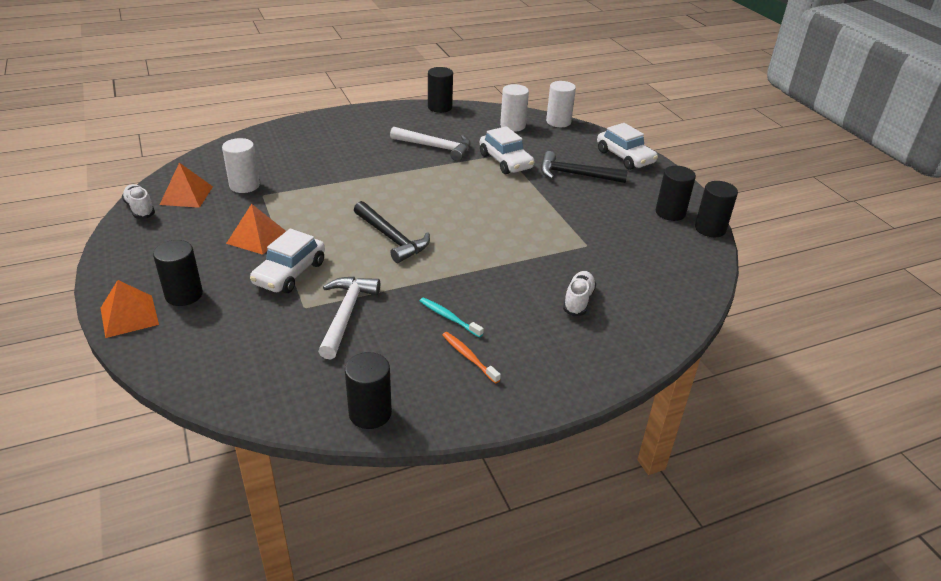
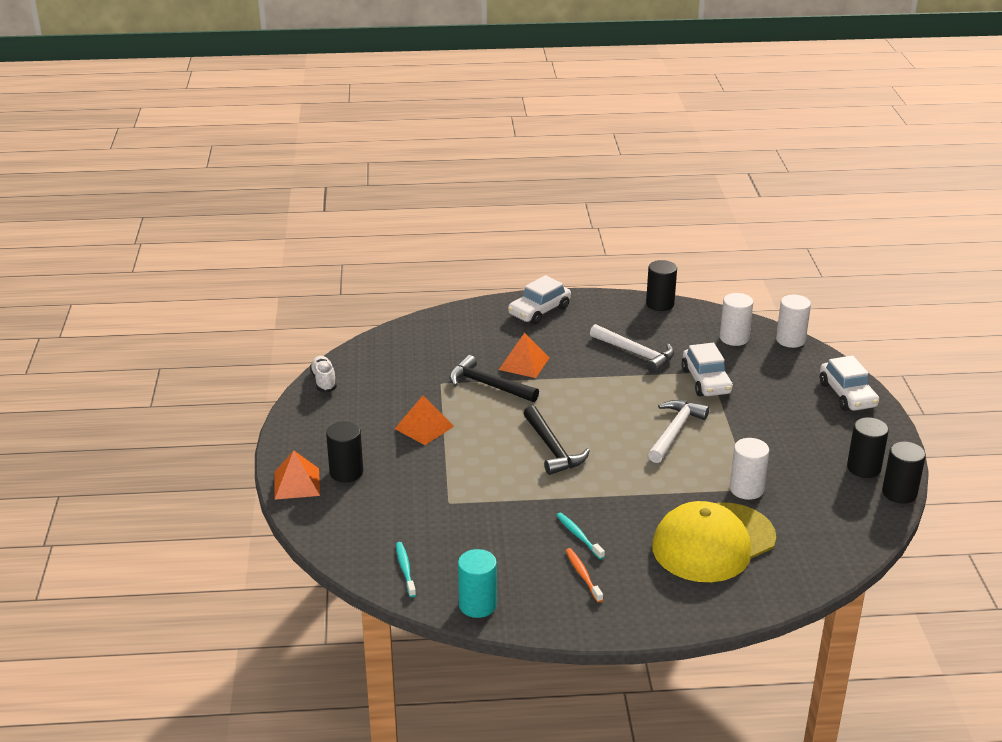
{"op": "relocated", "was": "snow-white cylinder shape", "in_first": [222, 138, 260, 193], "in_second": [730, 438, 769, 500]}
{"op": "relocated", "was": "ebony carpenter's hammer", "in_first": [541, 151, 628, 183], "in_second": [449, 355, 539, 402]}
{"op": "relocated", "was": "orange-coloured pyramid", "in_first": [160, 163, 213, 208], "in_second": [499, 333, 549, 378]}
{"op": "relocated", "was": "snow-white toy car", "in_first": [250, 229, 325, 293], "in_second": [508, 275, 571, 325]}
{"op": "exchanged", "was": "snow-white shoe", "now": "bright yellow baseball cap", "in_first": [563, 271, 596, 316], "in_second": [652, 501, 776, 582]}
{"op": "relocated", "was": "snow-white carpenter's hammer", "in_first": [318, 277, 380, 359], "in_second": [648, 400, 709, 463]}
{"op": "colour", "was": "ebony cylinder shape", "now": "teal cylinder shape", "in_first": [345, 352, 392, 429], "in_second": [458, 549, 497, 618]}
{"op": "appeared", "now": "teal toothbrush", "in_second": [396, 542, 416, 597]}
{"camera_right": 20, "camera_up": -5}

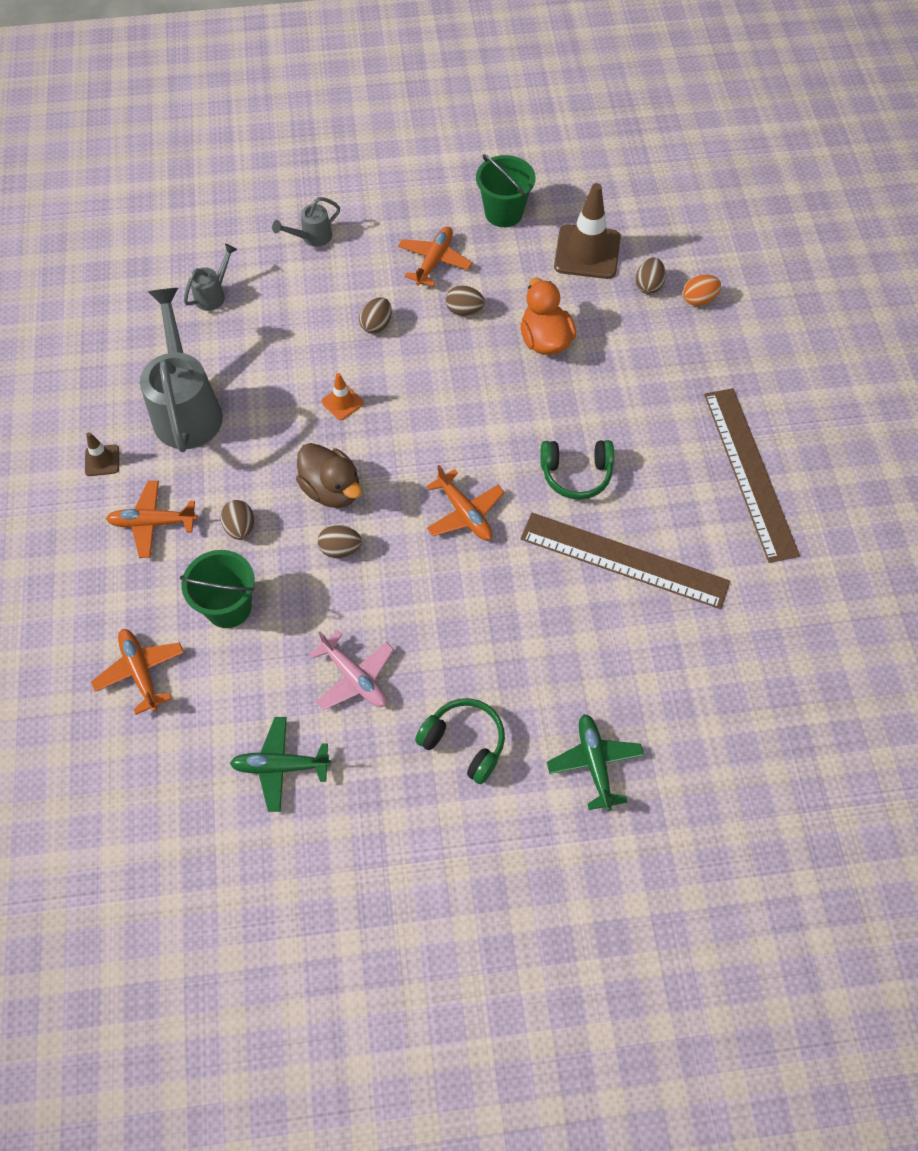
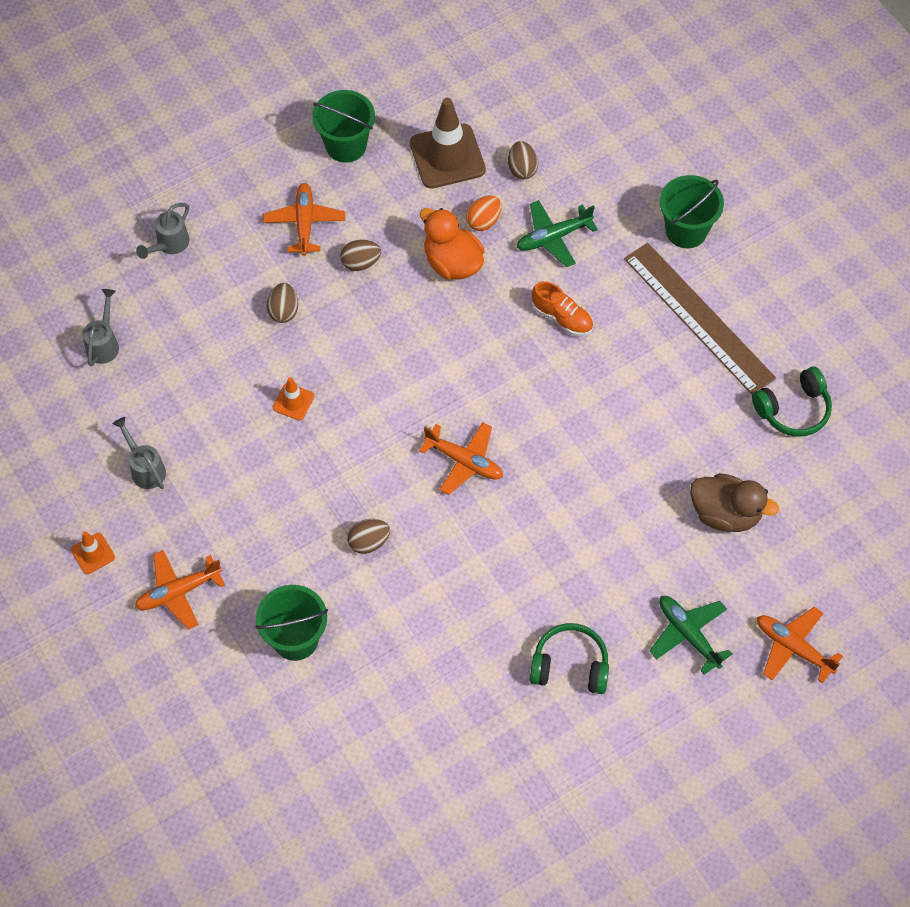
{"op": "relocated", "was": "orange-coloured egg", "in_first": [683, 275, 721, 306], "in_second": [466, 195, 501, 231]}
{"op": "size", "was": "gray sprinkling can", "in_first": [140, 288, 223, 452], "in_second": [113, 417, 166, 489], "ratio": 0.47}
{"op": "colour", "was": "dark brown road cone", "now": "orange-coloured road cone", "in_first": [85, 432, 119, 476], "in_second": [71, 531, 115, 574]}
{"op": "relocated", "was": "leaf-green headset", "in_first": [540, 440, 614, 500], "in_second": [752, 367, 832, 437]}
{"op": "relocated", "was": "dark brown rubber duck", "in_first": [296, 443, 362, 508], "in_second": [690, 473, 779, 532]}
{"op": "missing", "was": "dark brown egg", "in_first": [220, 500, 254, 540]}
{"op": "missing", "was": "dark brown measuring stick", "in_first": [520, 513, 730, 609]}
{"op": "relocated", "was": "orange-coloured plane", "in_first": [91, 629, 184, 715], "in_second": [757, 607, 843, 684]}
{"op": "missing", "was": "rosy plane", "in_first": [310, 631, 394, 710]}
{"op": "relocated", "was": "leaf-green plane", "in_first": [230, 717, 331, 812], "in_second": [517, 200, 598, 267]}
{"op": "appeared", "now": "leaf-green bucket", "in_second": [660, 175, 724, 248]}
{"op": "appeared", "now": "orange-coloured shoe", "in_second": [532, 281, 593, 336]}
{"camera_right": -25, "camera_up": 0}

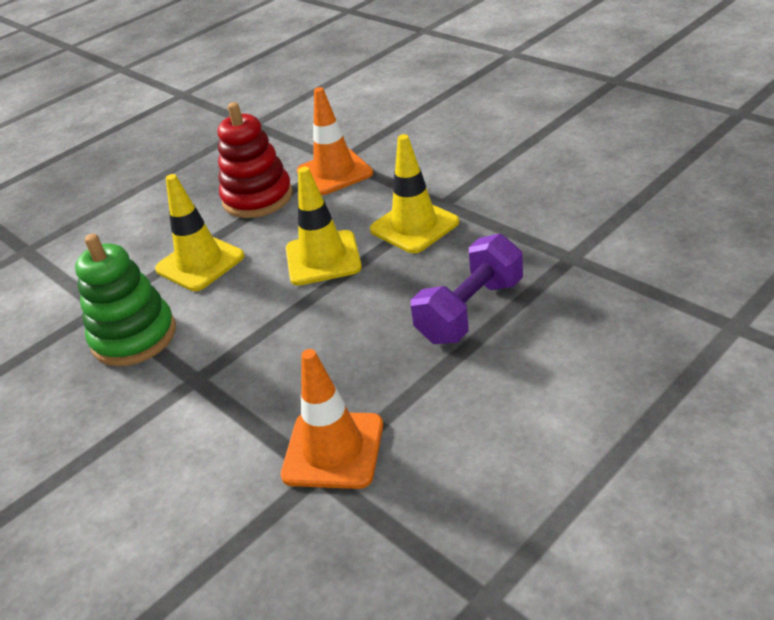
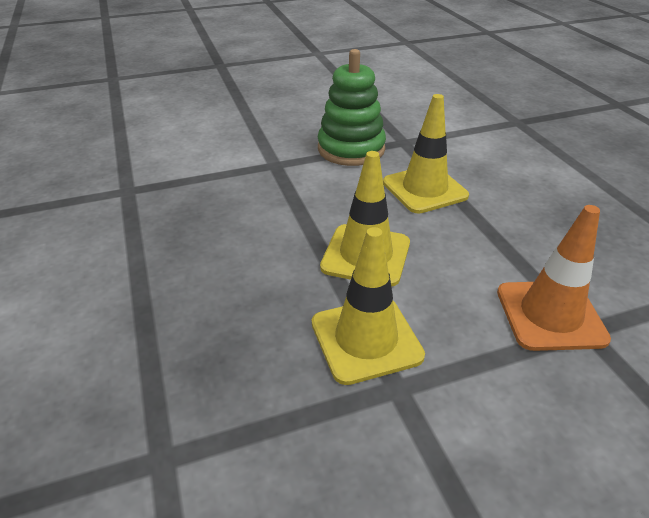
{"op": "missing", "was": "red ring stacker", "in_first": [218, 102, 293, 218]}
{"op": "missing", "was": "violet free weight", "in_first": [411, 234, 523, 344]}
{"op": "missing", "was": "orange-coloured road cone", "in_first": [281, 349, 383, 489]}
{"camera_right": 110, "camera_up": 0}

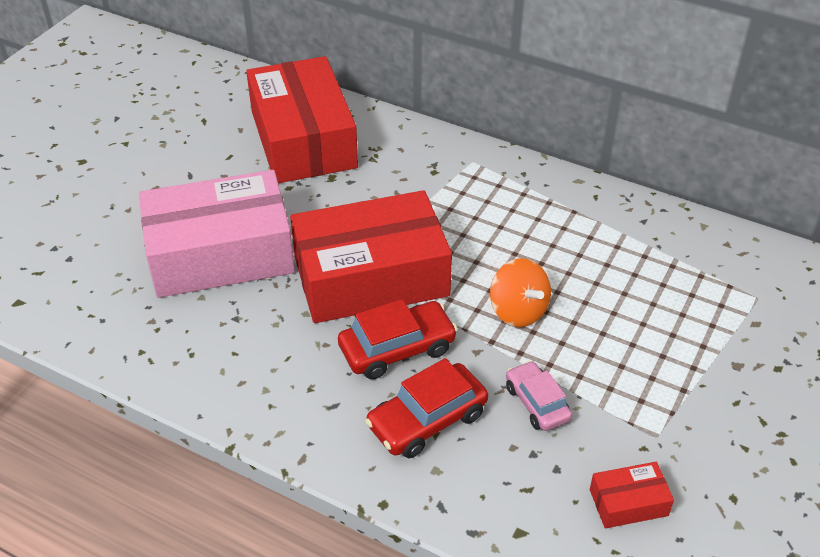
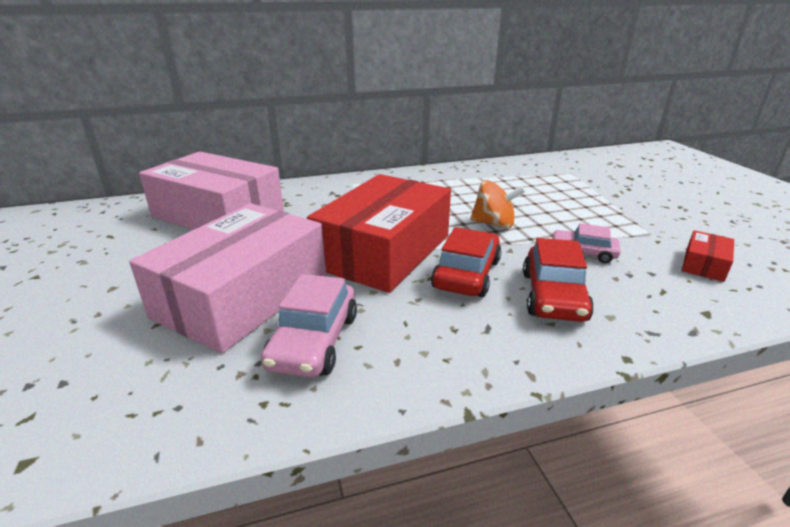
{"op": "colour", "was": "red box", "now": "rosy box", "in_first": [246, 56, 358, 183], "in_second": [139, 151, 284, 230]}
{"op": "appeared", "now": "rosy toy car", "in_second": [261, 274, 357, 378]}
{"camera_right": -45, "camera_up": -15}

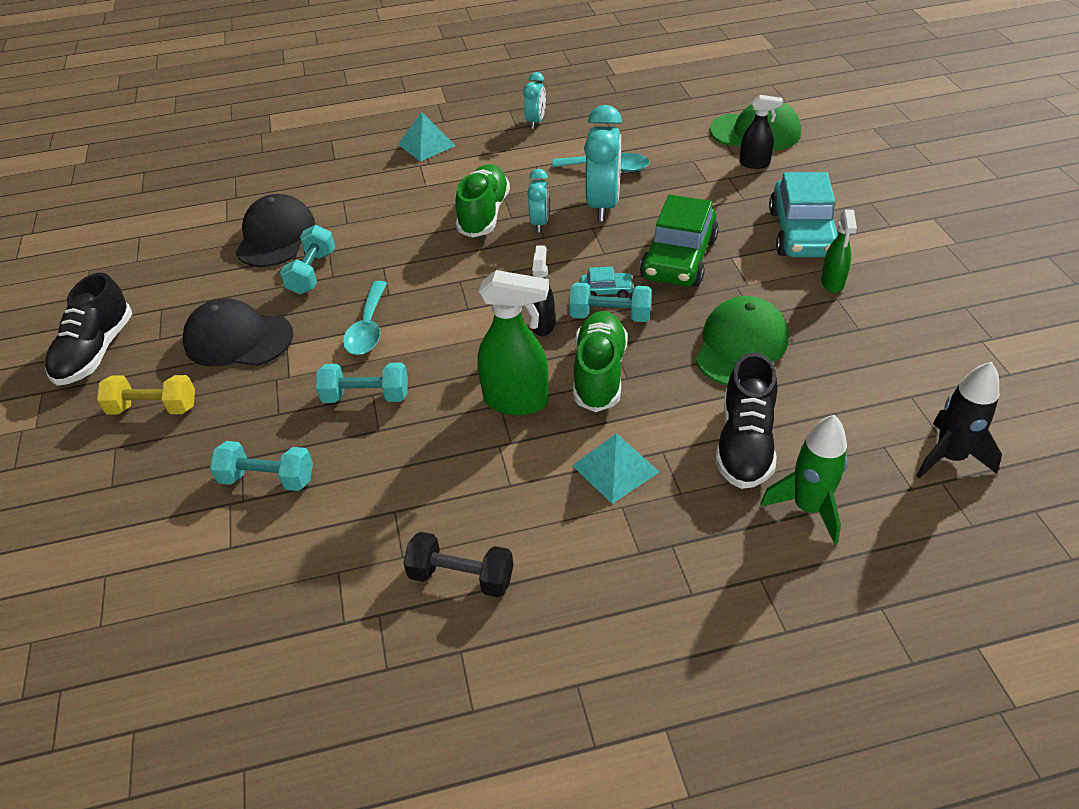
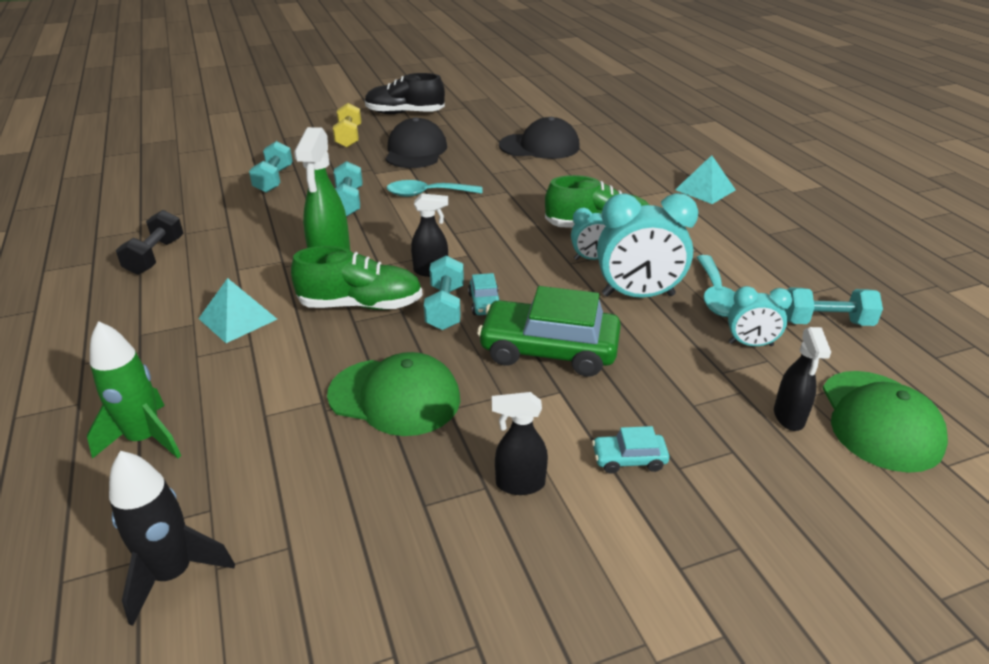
{"op": "relocated", "was": "teal alarm clock", "in_first": [523, 72, 546, 129], "in_second": [728, 286, 792, 346]}
{"op": "size", "was": "teal toy car", "in_first": [769, 172, 839, 257], "in_second": [592, 426, 669, 474], "ratio": 0.45}
{"op": "colour", "was": "leaf-green sprayer", "now": "ebony sprayer", "in_first": [821, 210, 857, 293], "in_second": [492, 392, 548, 495]}
{"op": "relocated", "was": "teal free weight", "in_first": [280, 225, 335, 294], "in_second": [784, 287, 883, 326]}
{"op": "missing", "was": "ebony shoe", "in_first": [715, 352, 778, 489]}
{"camera_right": 80, "camera_up": -10}

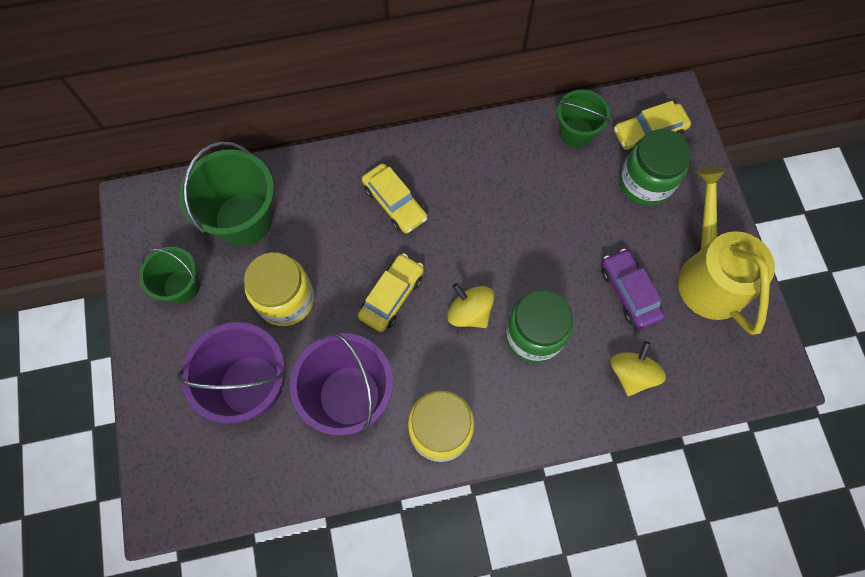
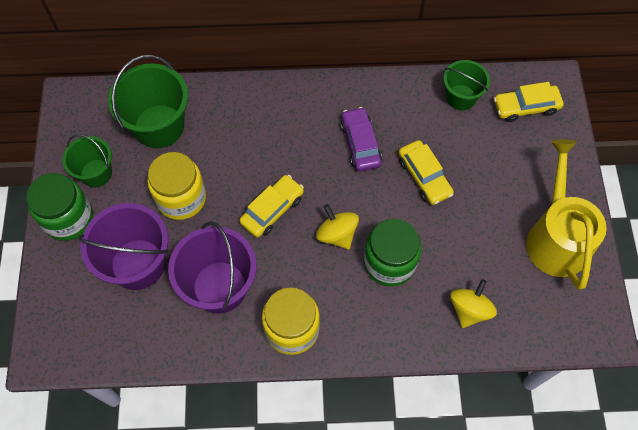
{"op": "relocated", "was": "leaf-green jam jar", "in_first": [619, 129, 691, 206], "in_second": [26, 173, 93, 241]}
{"op": "relocated", "was": "bright yellow toy car", "in_first": [362, 163, 427, 234], "in_second": [399, 140, 454, 205]}
{"op": "relocated", "was": "violet toy car", "in_first": [602, 249, 665, 329], "in_second": [341, 107, 382, 171]}
{"camera_right": 10, "camera_up": -5}

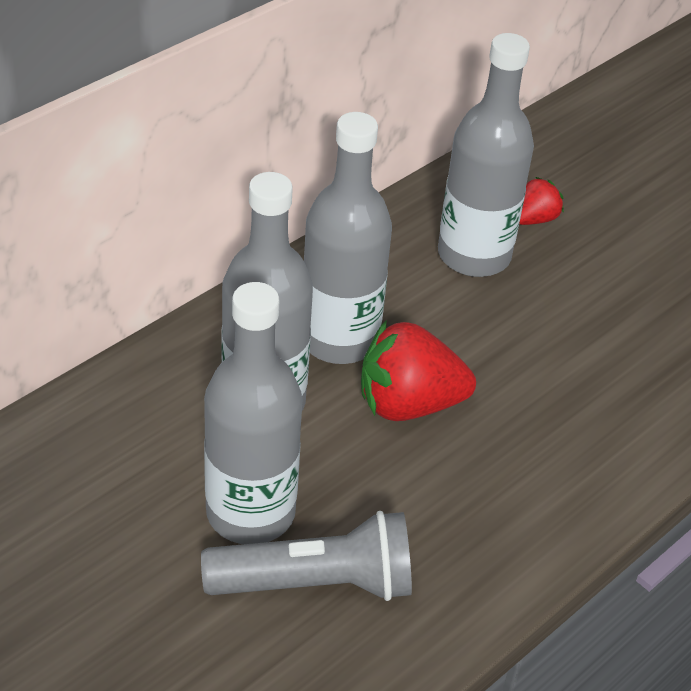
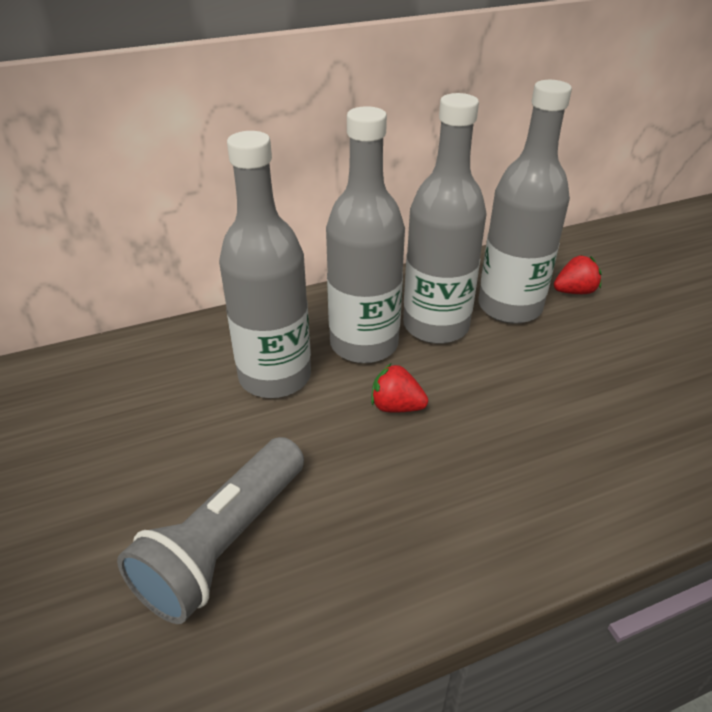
{"op": "relocated", "was": "gray flask", "in_first": [204, 282, 302, 544], "in_second": [403, 93, 487, 344]}
{"op": "size", "was": "red toy strawberry", "in_first": [361, 320, 476, 421], "in_second": [371, 364, 428, 412], "ratio": 0.53}
{"op": "spun", "was": "gray flashlight", "in_first": [201, 511, 412, 601], "in_second": [117, 437, 304, 624], "clockwise": 105}
{"camera_right": 25, "camera_up": -5}

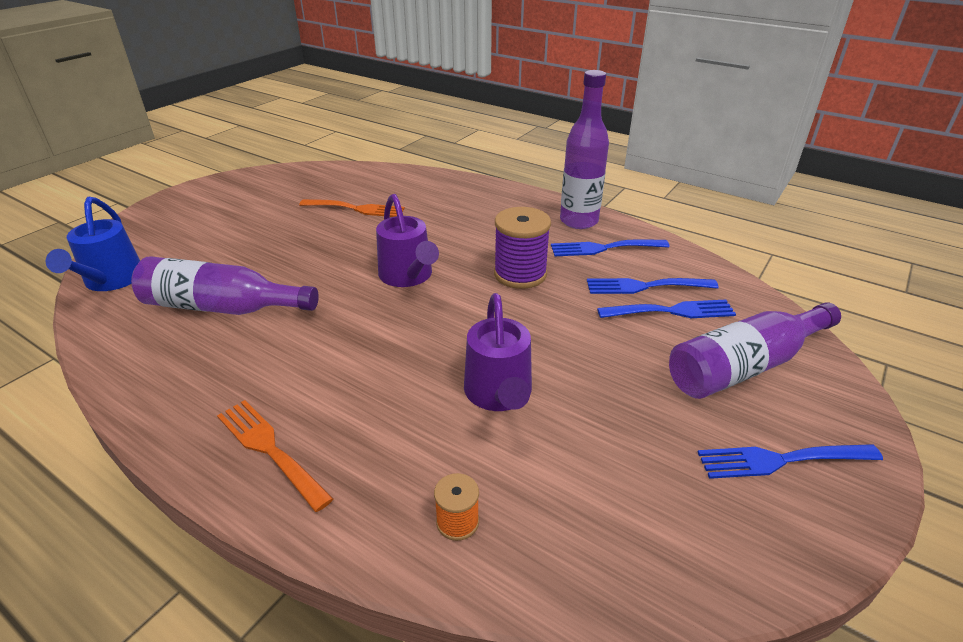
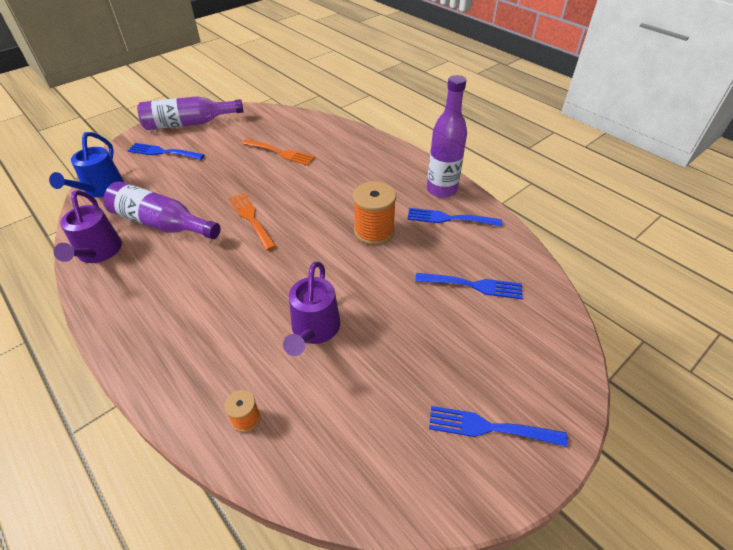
{"op": "relocated", "was": "violet sprinkling can", "in_first": [376, 194, 439, 287], "in_second": [54, 190, 122, 263]}
{"op": "colour", "was": "violet bobbin", "now": "orange-coloured bobbin", "in_first": [494, 207, 551, 289], "in_second": [353, 181, 396, 245]}
{"op": "relocated", "was": "royal blue fork", "in_first": [587, 278, 719, 294], "in_second": [127, 143, 205, 160]}
{"op": "relocated", "was": "violet flask", "in_first": [669, 302, 841, 399], "in_second": [137, 96, 244, 130]}
{"op": "relocated", "was": "orange-coloured fork", "in_first": [217, 400, 334, 512], "in_second": [229, 193, 276, 250]}
{"camera_right": 15, "camera_up": 10}

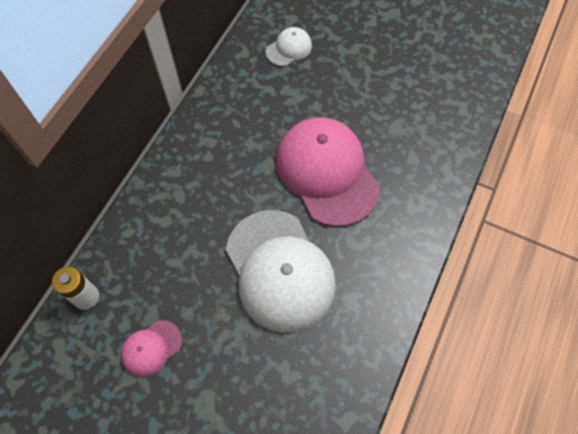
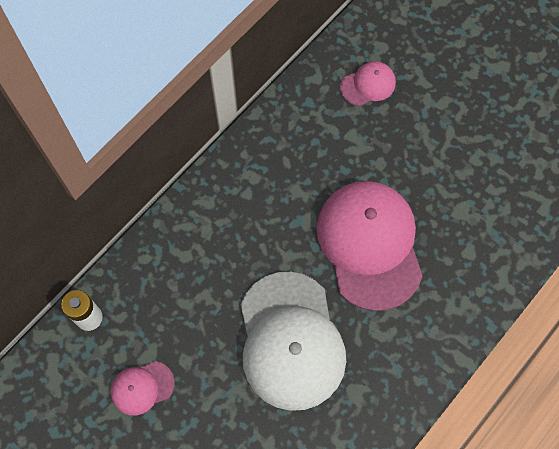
{"op": "colour", "was": "snow-white baseball cap", "now": "rosy baseball cap", "in_first": [266, 27, 312, 66], "in_second": [340, 61, 396, 106]}
{"camera_right": 15, "camera_up": 5}

